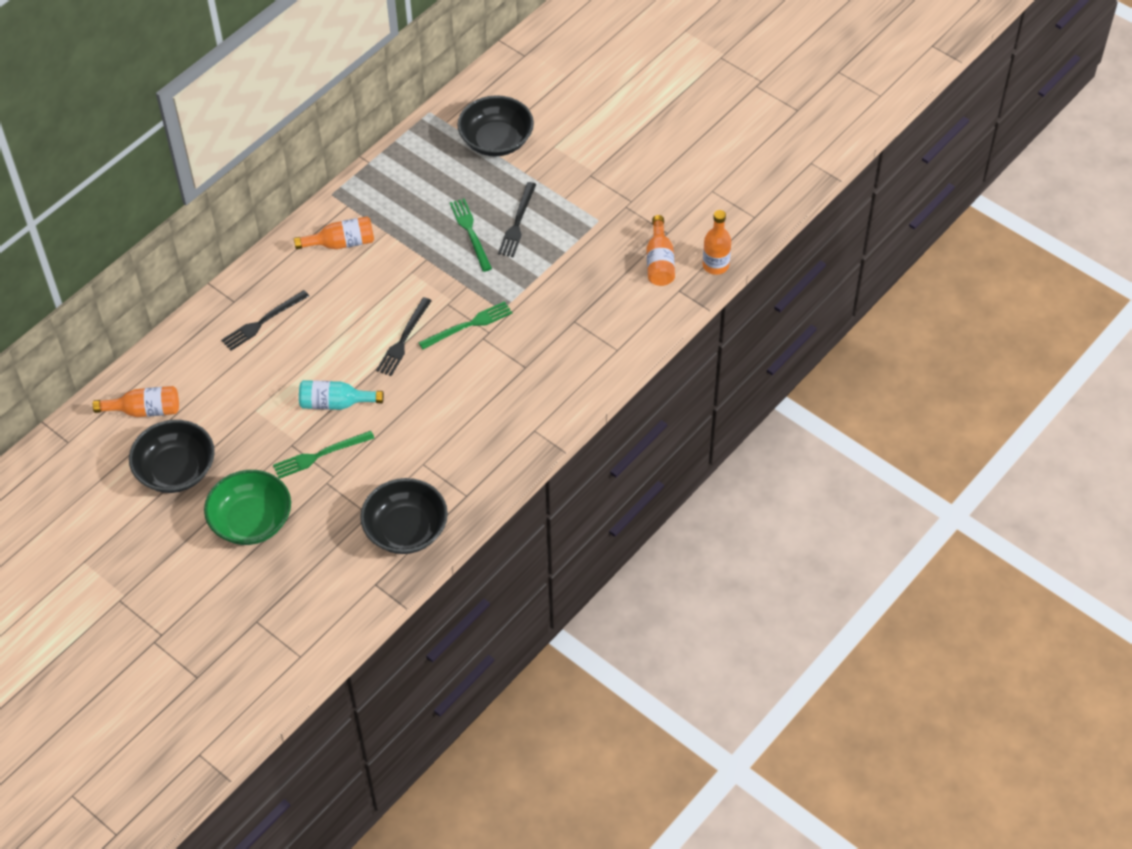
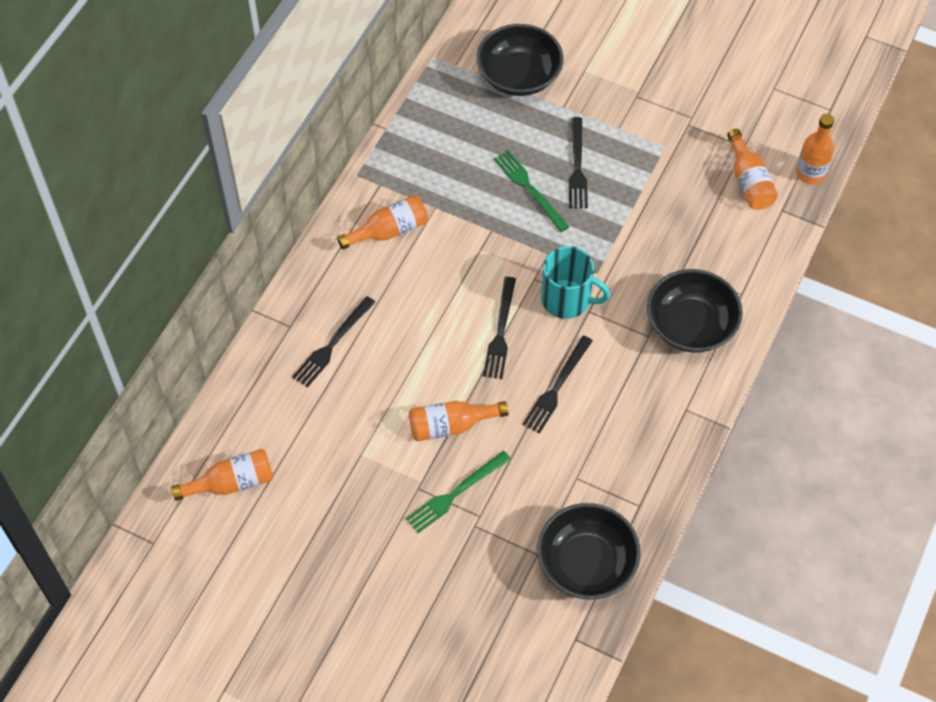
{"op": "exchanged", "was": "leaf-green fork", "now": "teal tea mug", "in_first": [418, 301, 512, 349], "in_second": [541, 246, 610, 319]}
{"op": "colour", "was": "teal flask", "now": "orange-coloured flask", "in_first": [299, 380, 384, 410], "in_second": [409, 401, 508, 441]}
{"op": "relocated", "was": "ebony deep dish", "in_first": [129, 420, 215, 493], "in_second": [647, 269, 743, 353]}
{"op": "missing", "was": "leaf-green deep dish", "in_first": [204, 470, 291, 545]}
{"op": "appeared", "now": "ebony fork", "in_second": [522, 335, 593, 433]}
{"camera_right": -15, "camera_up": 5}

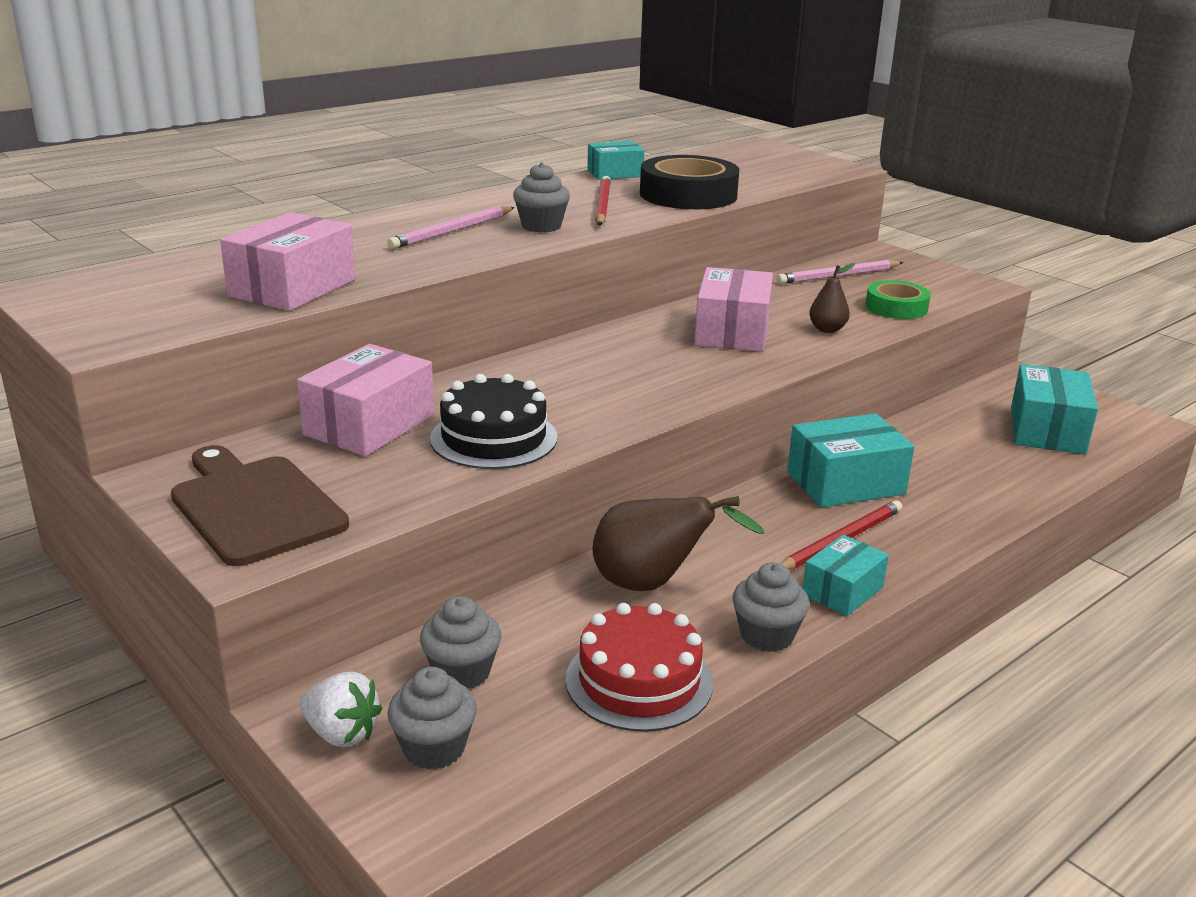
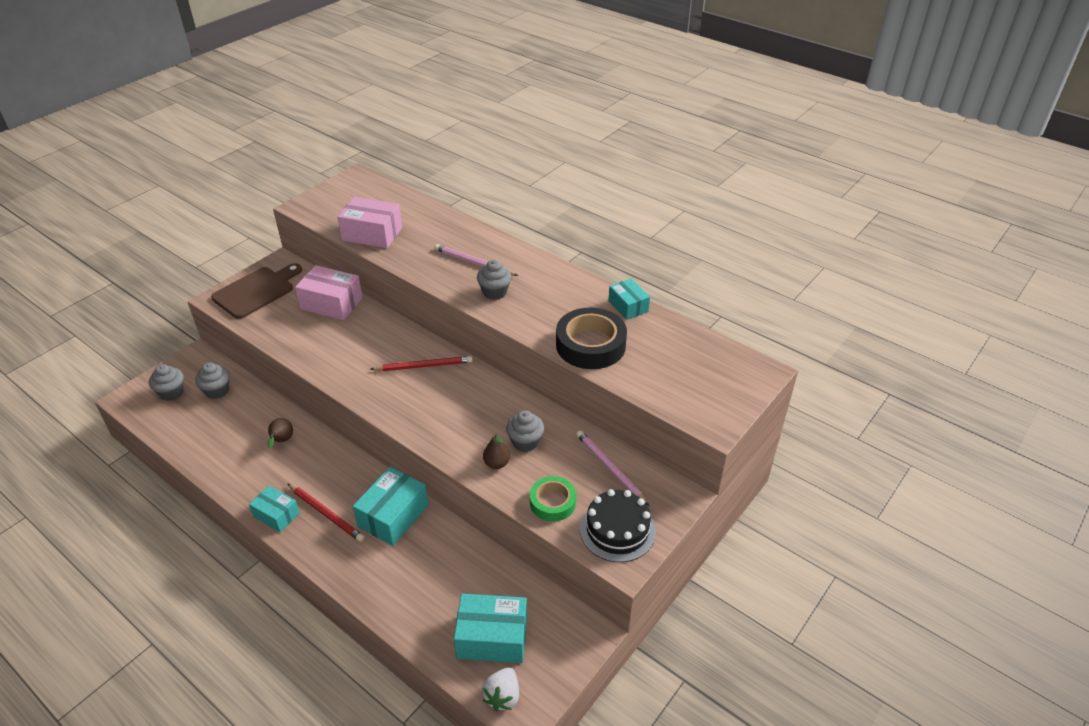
{"op": "relocated", "was": "red lead pencil", "in_first": [595, 176, 611, 226], "in_second": [370, 356, 473, 371]}
{"op": "missing", "was": "rosy box", "in_first": [694, 267, 773, 352]}
{"op": "relocated", "was": "ebony cake", "in_first": [430, 374, 557, 469], "in_second": [580, 489, 656, 562]}
{"op": "spun", "was": "teal box", "in_first": [787, 413, 914, 507], "in_second": [353, 467, 429, 546], "clockwise": 60}
{"op": "size", "was": "dark brown toy pear", "in_first": [593, 496, 765, 591], "in_second": [268, 418, 293, 448], "ratio": 0.55}
{"op": "relocated", "was": "gray cupcake", "in_first": [732, 562, 810, 652], "in_second": [506, 411, 544, 452]}
{"op": "missing", "was": "red cake", "in_first": [566, 603, 713, 732]}
{"op": "relocated", "was": "snow-white toy strawberry", "in_first": [300, 672, 382, 747], "in_second": [482, 667, 519, 711]}
{"camera_right": 80, "camera_up": 15}

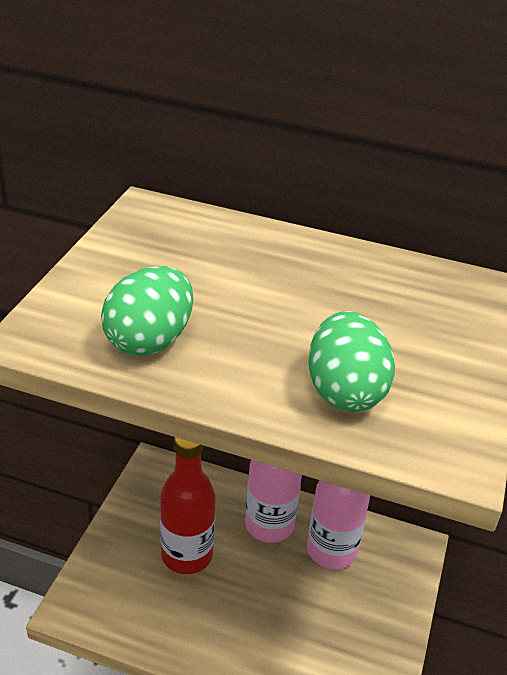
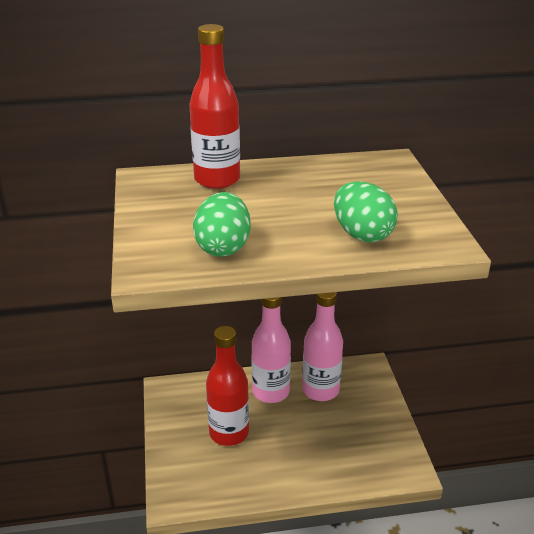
{"op": "appeared", "now": "red flask", "in_second": [189, 24, 240, 189]}
{"camera_right": -25, "camera_up": -5}

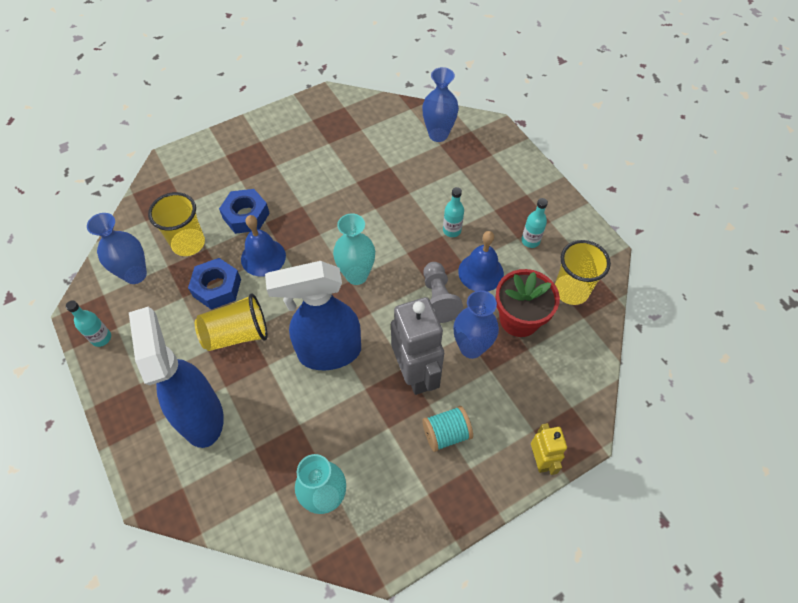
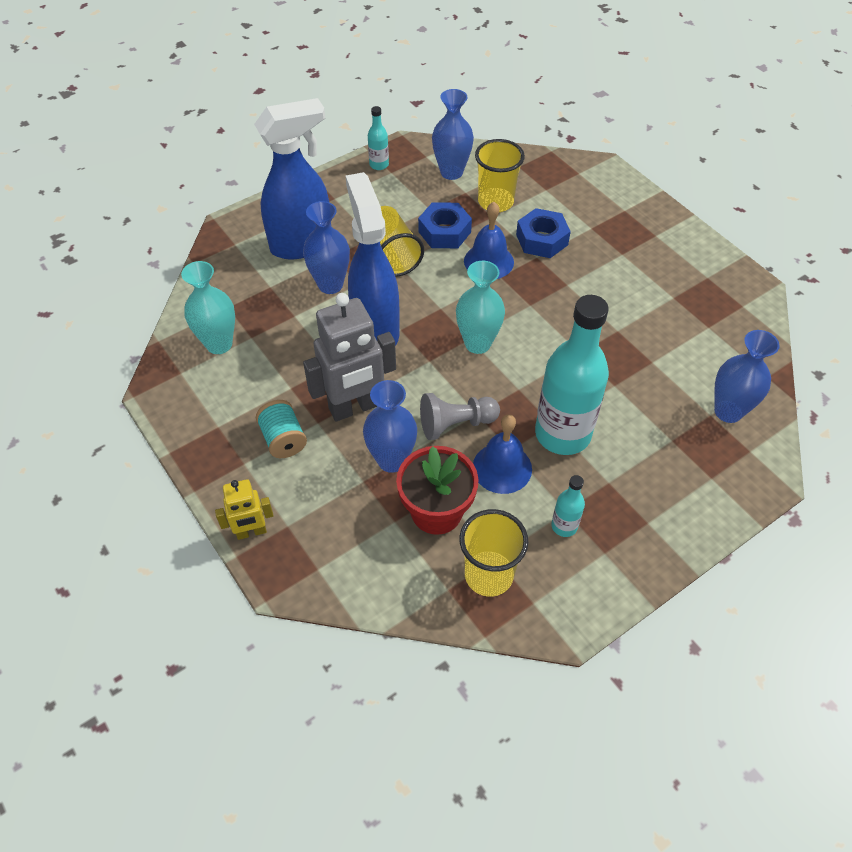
{"op": "size", "was": "teal flask", "in_first": [443, 187, 464, 237], "in_second": [535, 295, 609, 455], "ratio": 2.29}
{"op": "appeared", "now": "royal blue tall vase", "in_second": [303, 201, 350, 294]}
{"camera_right": 85, "camera_up": -5}

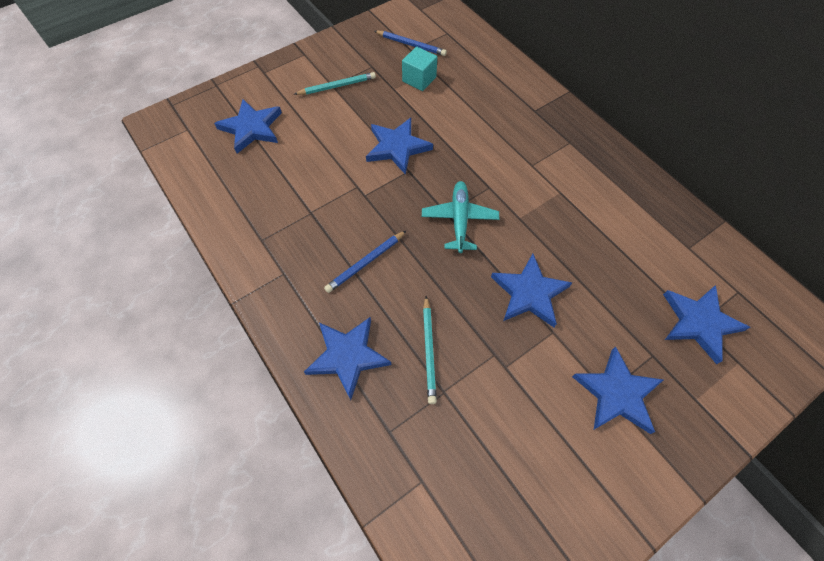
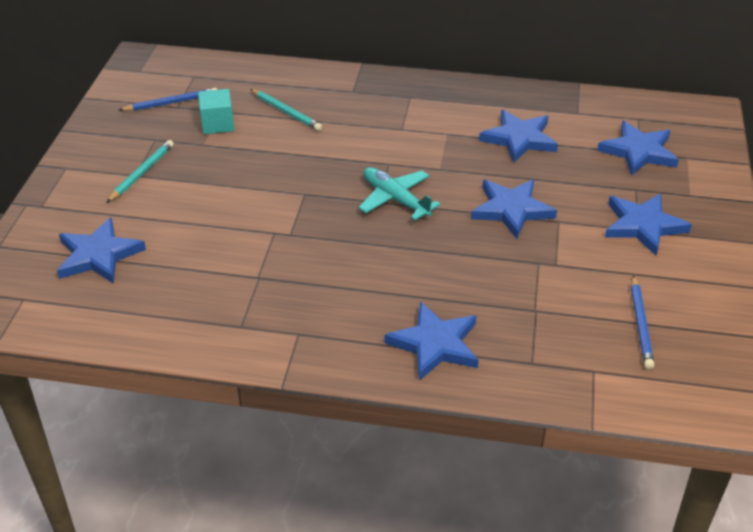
{"op": "relocated", "was": "royal blue star", "in_first": [366, 118, 433, 175], "in_second": [479, 110, 558, 163]}
{"op": "relocated", "was": "royal blue lead pencil", "in_first": [324, 230, 407, 293], "in_second": [631, 275, 654, 369]}
{"op": "relocated", "was": "teal lead pencil", "in_first": [423, 296, 437, 404], "in_second": [250, 89, 322, 131]}
{"camera_right": -45, "camera_up": -20}

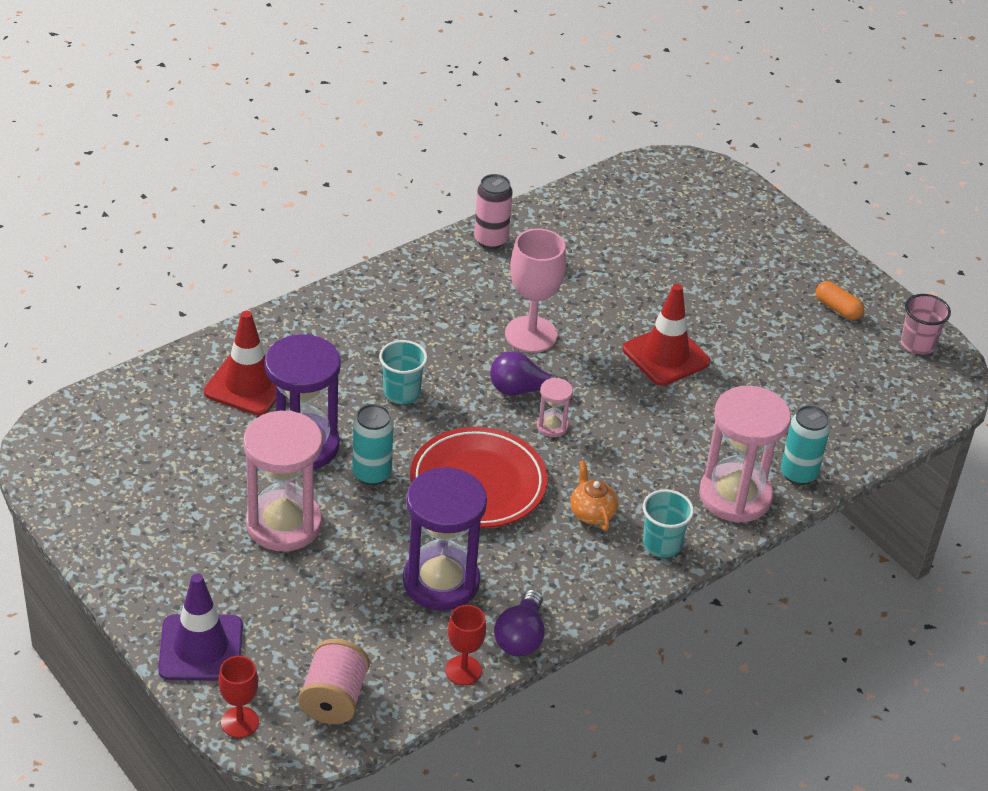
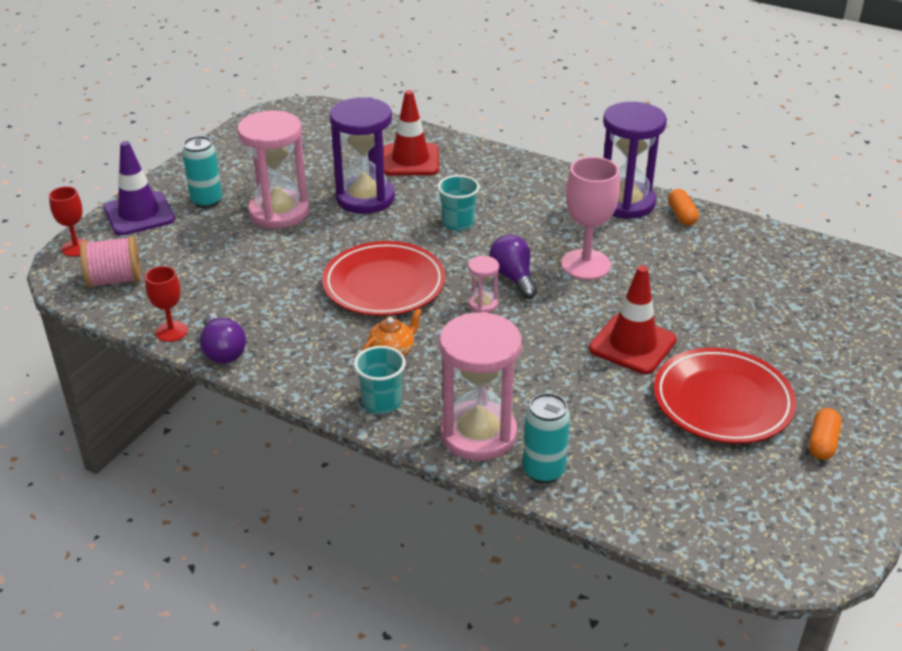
{"op": "exchanged", "was": "rosy soda can", "now": "orange-coloured capsule", "in_first": [474, 174, 513, 249], "in_second": [668, 189, 699, 226]}
{"op": "missing", "was": "rosy tumbler", "in_first": [901, 294, 951, 355]}
{"op": "relocated", "was": "teal soda can", "in_first": [353, 404, 394, 485], "in_second": [182, 136, 222, 208]}
{"op": "relocated", "was": "violet hourglass", "in_first": [403, 467, 487, 611], "in_second": [603, 102, 667, 219]}
{"op": "spun", "was": "violet light bulb", "in_first": [494, 589, 545, 656], "in_second": [200, 313, 246, 364], "clockwise": -105}
{"op": "appeared", "now": "red flat dish", "in_second": [654, 348, 796, 444]}
{"camera_right": 70, "camera_up": -5}

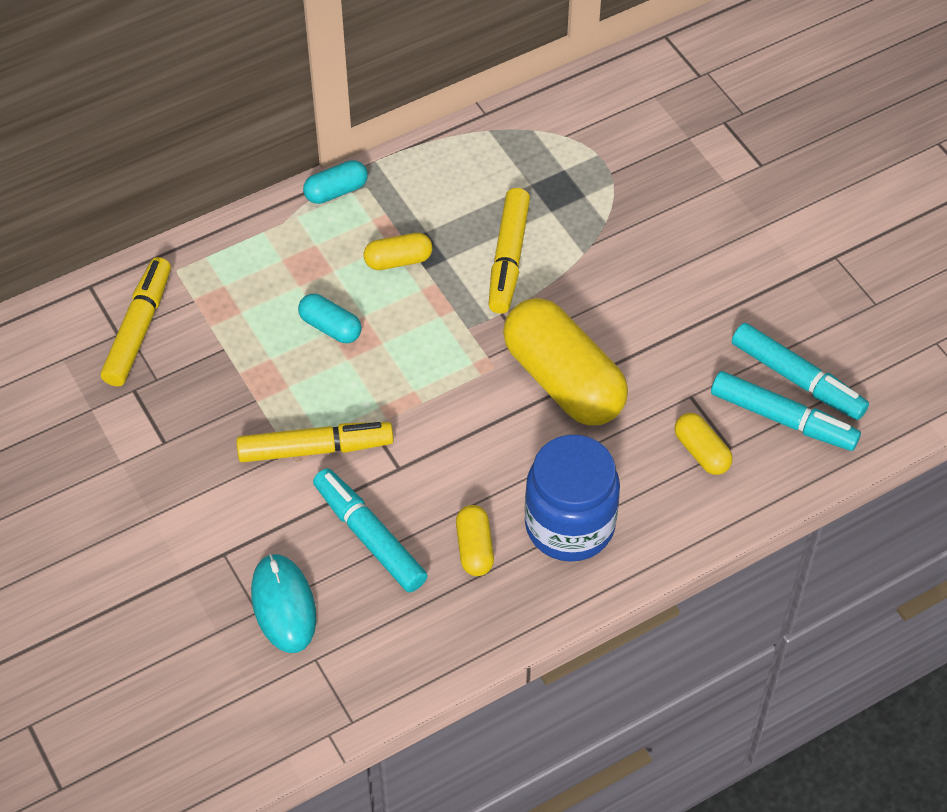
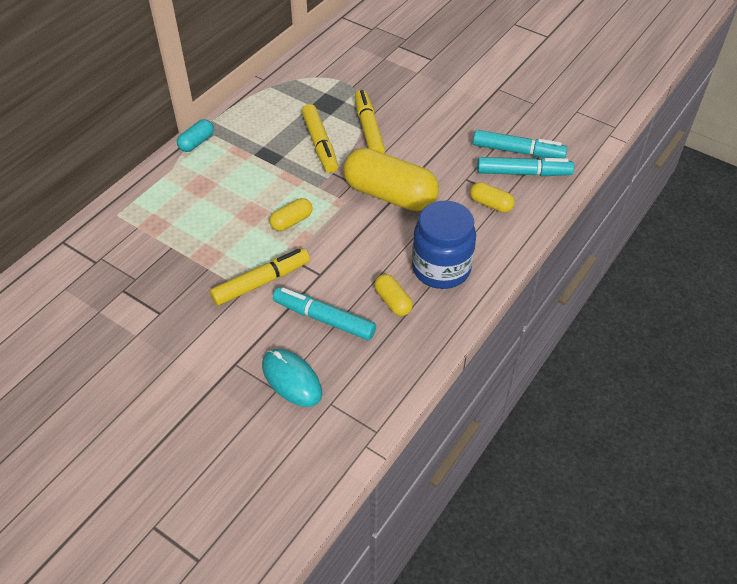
{"op": "relocated", "was": "bright yellow capsule", "in_first": [363, 233, 433, 270], "in_second": [269, 198, 313, 231]}
{"op": "relocated", "was": "bright yellow felt pen", "in_first": [101, 257, 171, 387], "in_second": [355, 90, 385, 154]}
{"op": "missing", "was": "teal capsule", "in_first": [298, 294, 362, 343]}
{"camera_right": -25, "camera_up": -5}

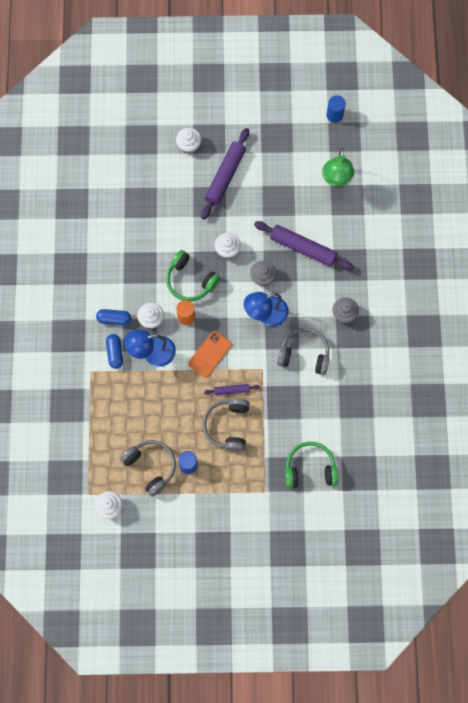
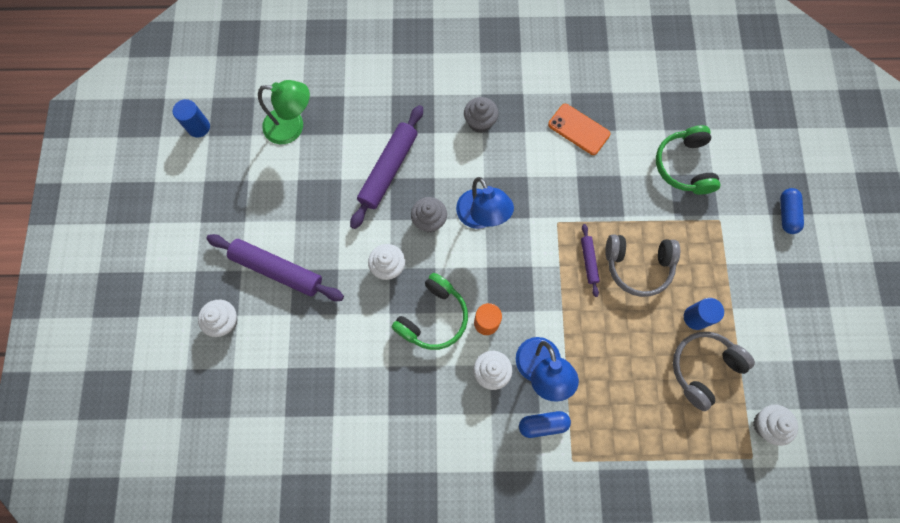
{"op": "relocated", "was": "royal blue capsule", "in_first": [96, 309, 131, 325], "in_second": [780, 188, 804, 234]}
{"op": "missing", "was": "gray headset", "in_first": [277, 328, 330, 375]}
{"op": "relocated", "was": "orange-coloured smartphone", "in_first": [188, 331, 232, 378], "in_second": [548, 104, 610, 155]}
{"camera_right": -90, "camera_up": 0}

